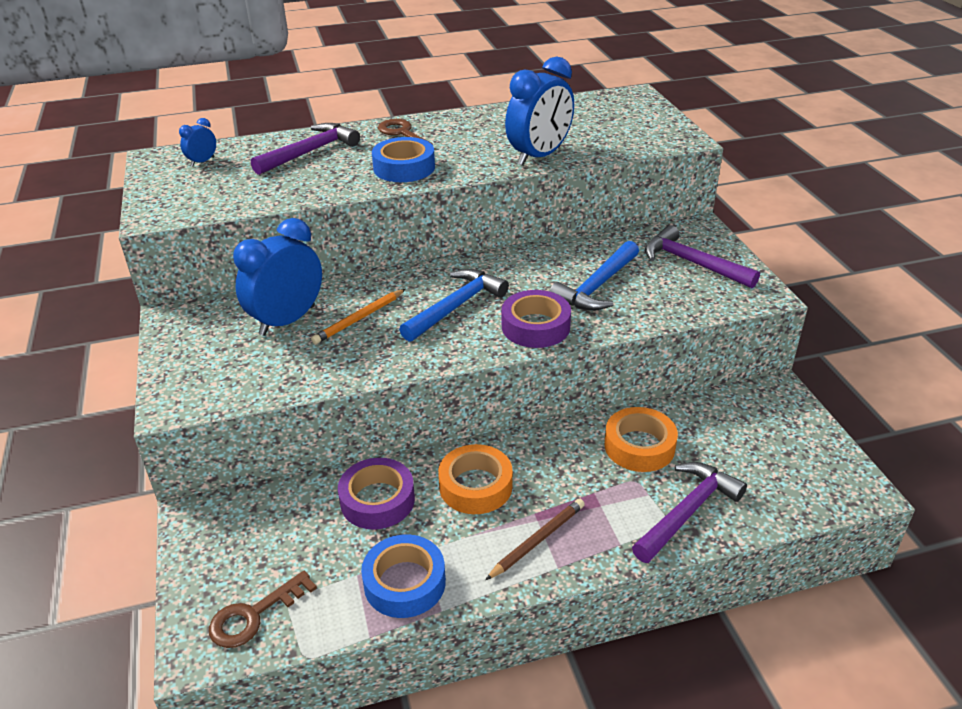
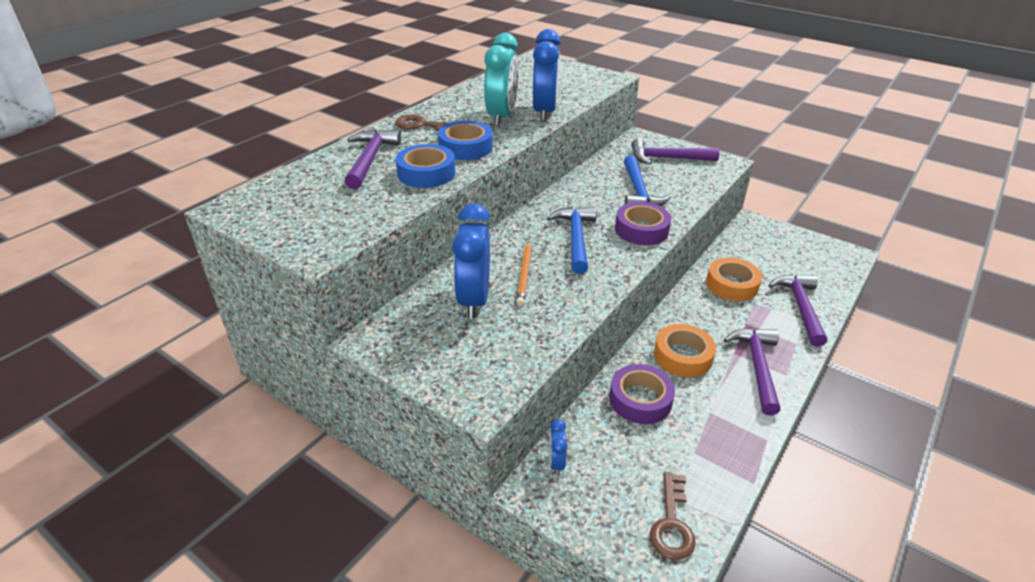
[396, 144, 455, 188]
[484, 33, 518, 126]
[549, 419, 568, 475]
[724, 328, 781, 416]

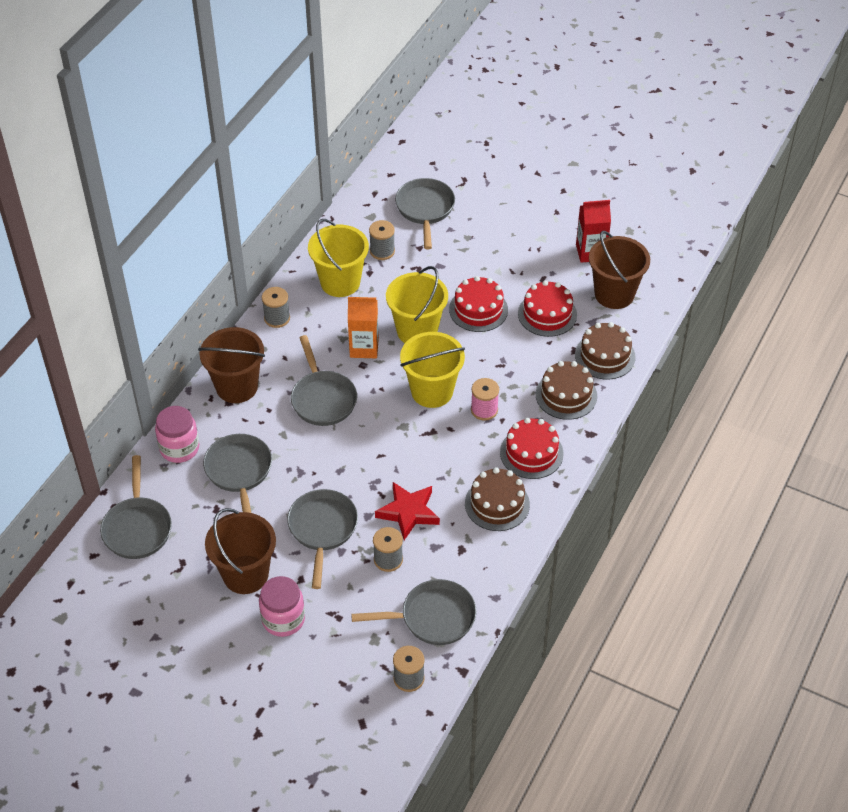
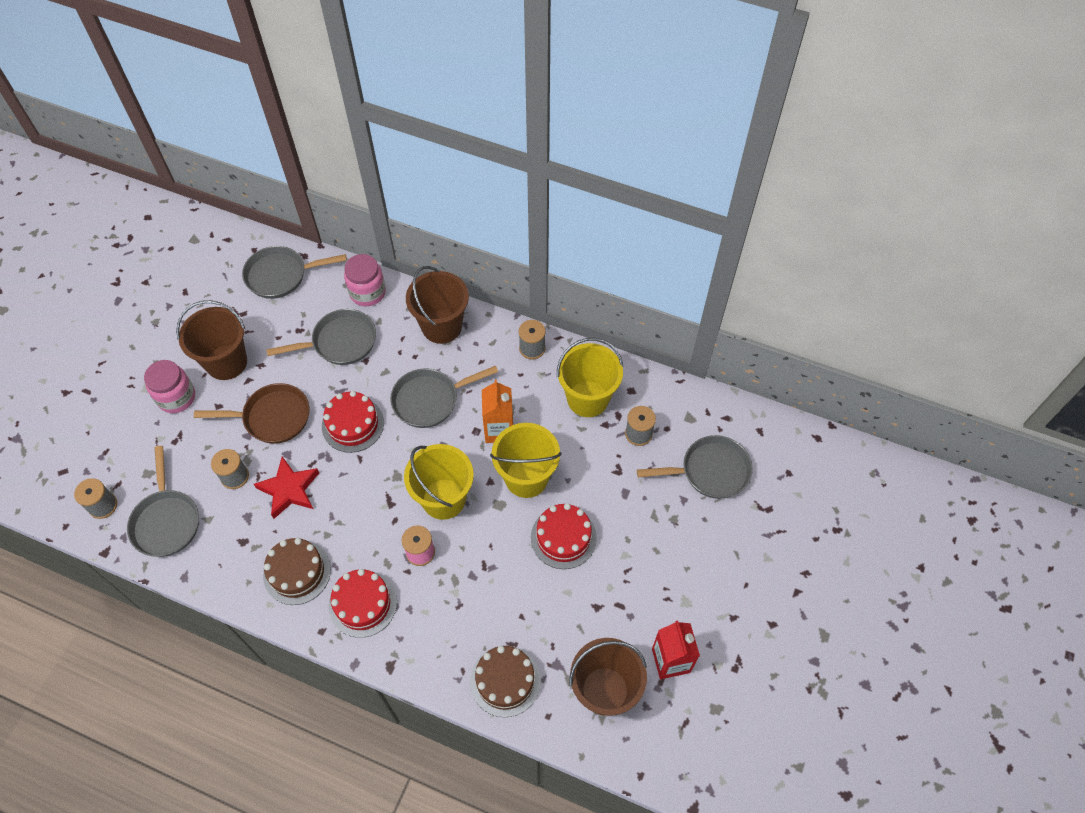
[194, 383, 310, 444]
[322, 391, 384, 453]
[536, 361, 597, 420] (first image)

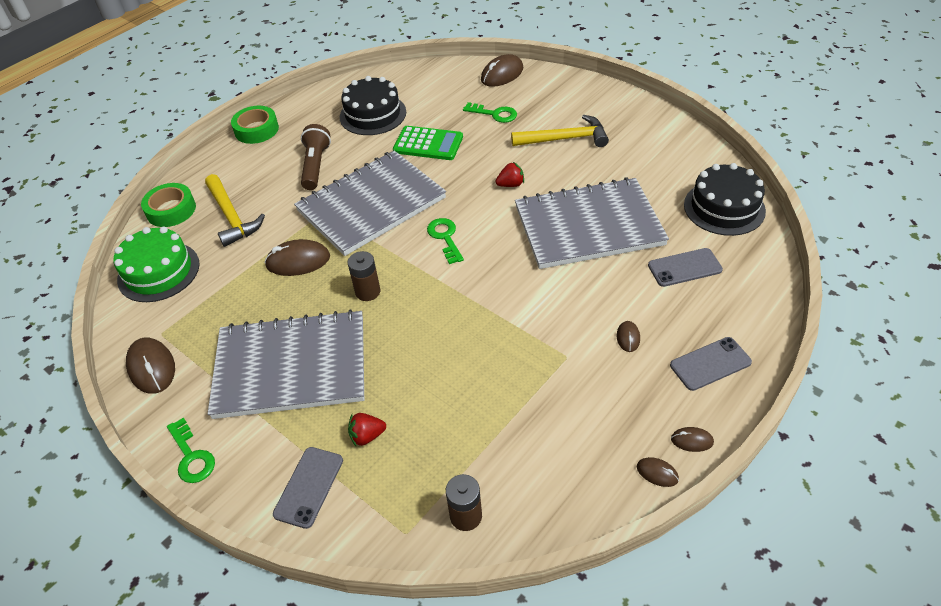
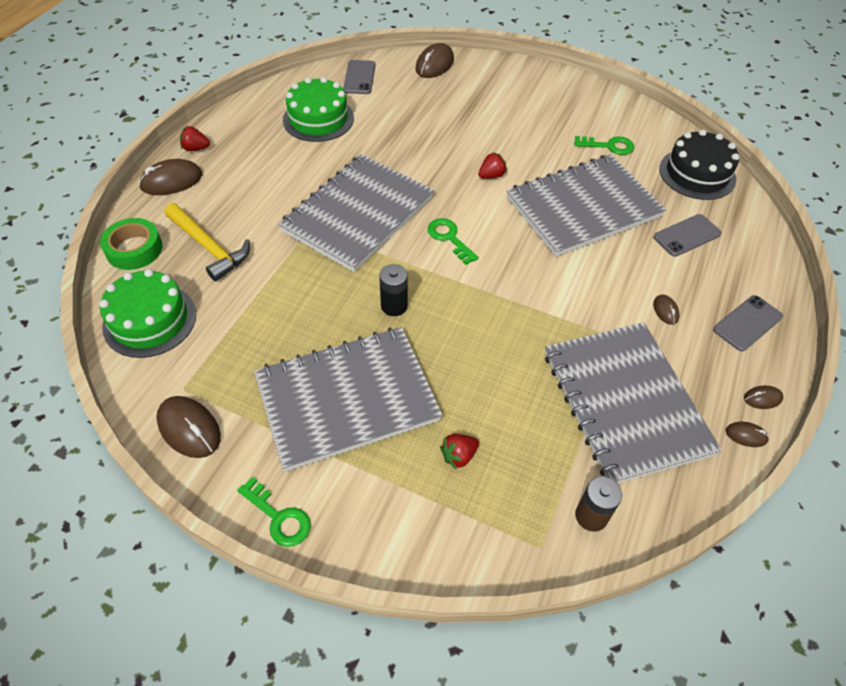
[139, 159, 202, 195]
[180, 126, 210, 151]
[283, 77, 354, 142]
[343, 60, 376, 94]
[379, 264, 408, 316]
[545, 323, 722, 483]
[574, 136, 634, 155]
[301, 124, 331, 190] (first image)
[393, 126, 463, 160] (first image)
[511, 115, 609, 147] (first image)

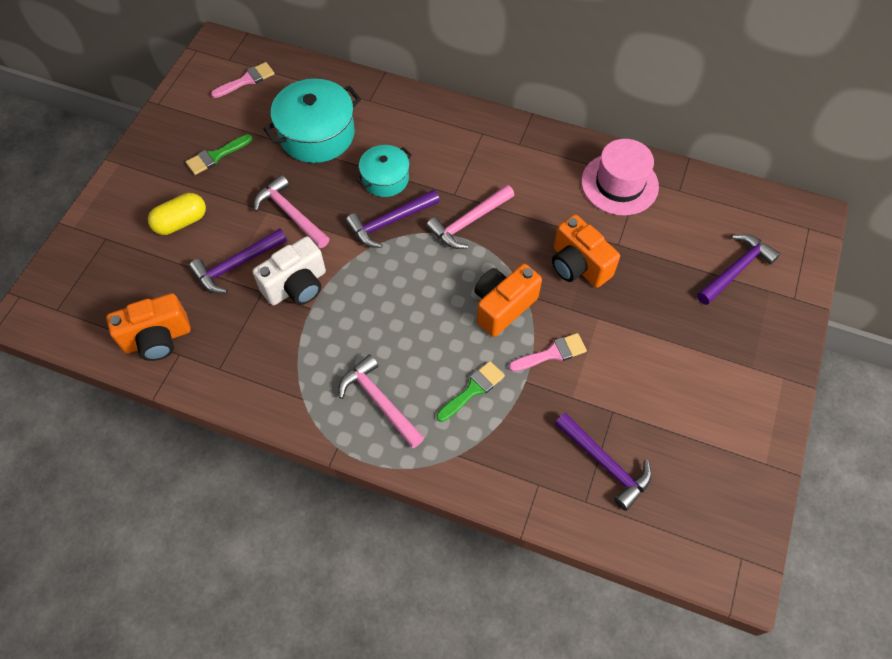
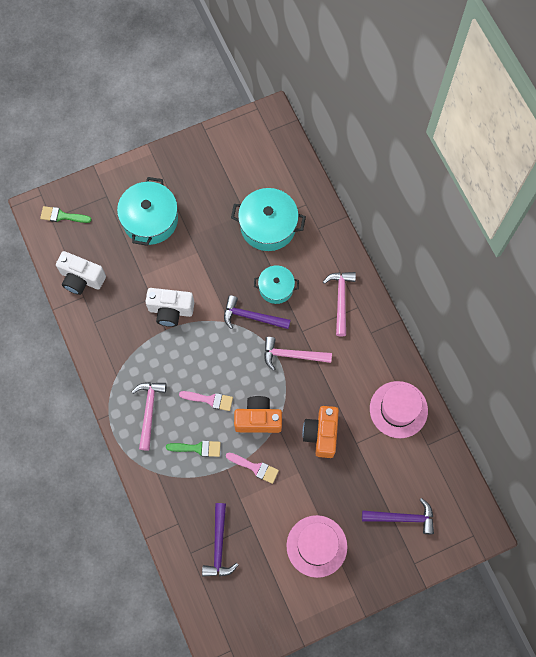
[40, 206, 92, 223]
[56, 251, 106, 295]
[117, 177, 178, 246]
[179, 391, 233, 411]
[286, 515, 347, 578]
[323, 272, 356, 336]
[189, 228, 287, 293] (first image)

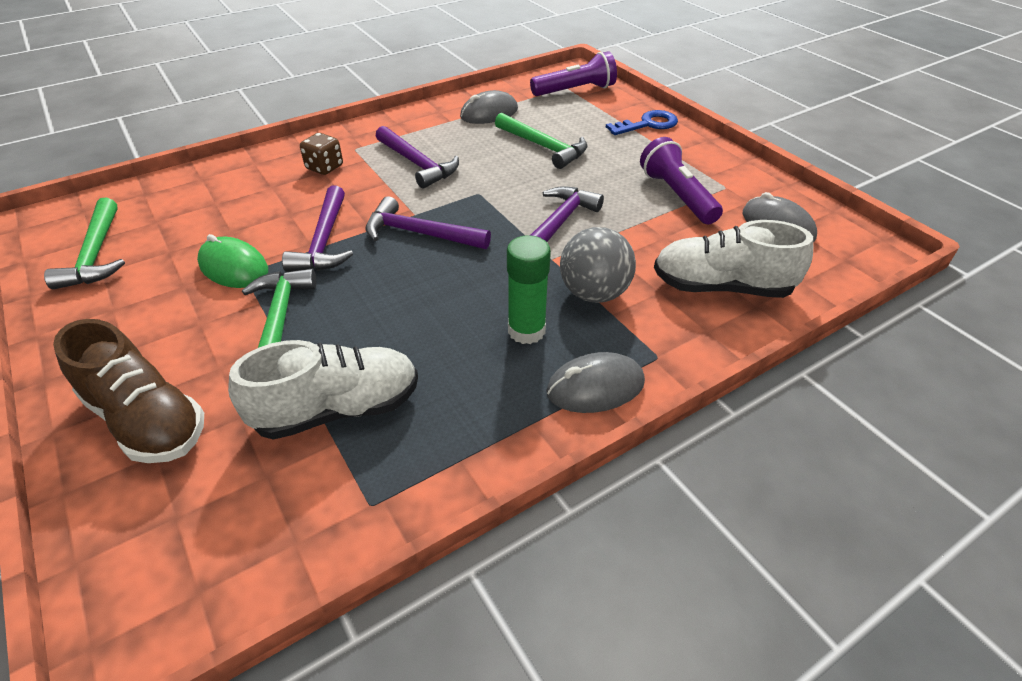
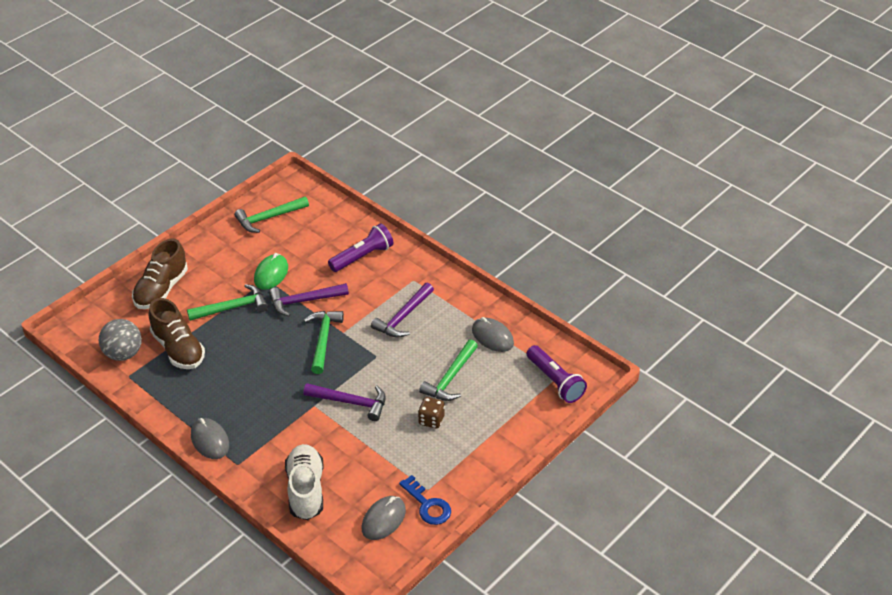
[99, 319, 142, 361]
[149, 298, 205, 369]
[304, 311, 344, 374]
[328, 223, 393, 272]
[399, 475, 451, 525]
[418, 397, 445, 429]
[507, 235, 551, 344] (first image)

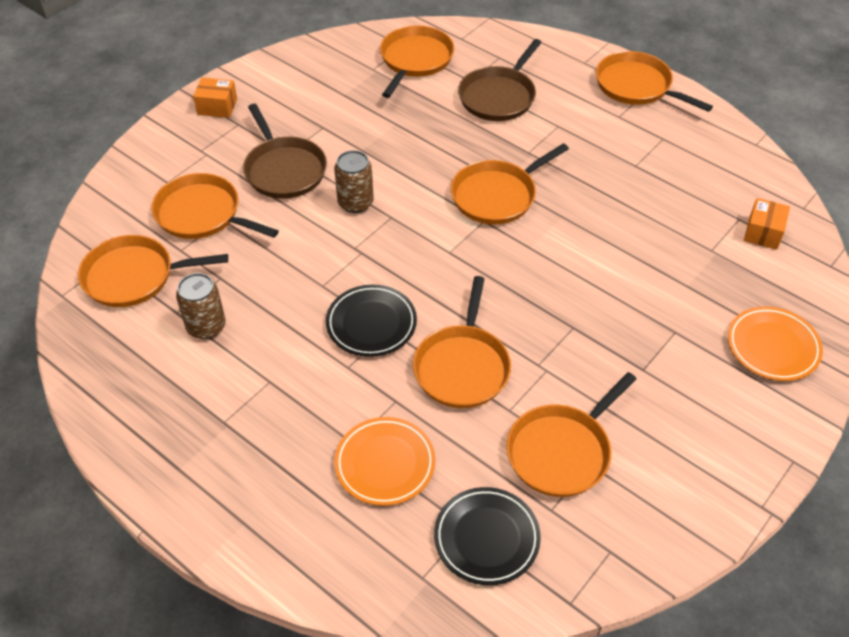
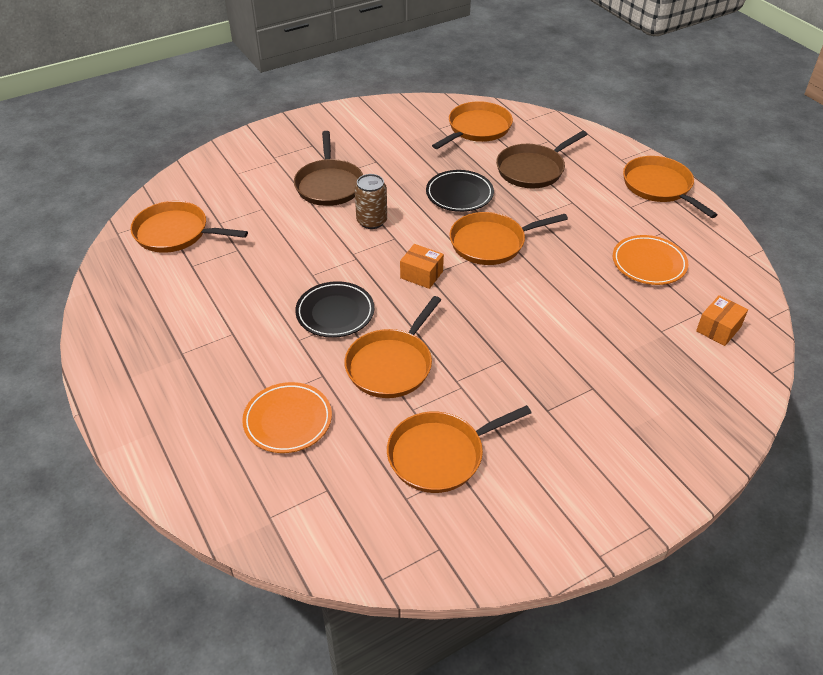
[400, 244, 444, 289]
[426, 170, 494, 212]
[613, 235, 688, 285]
[151, 173, 279, 239] (first image)
[176, 273, 226, 339] (first image)

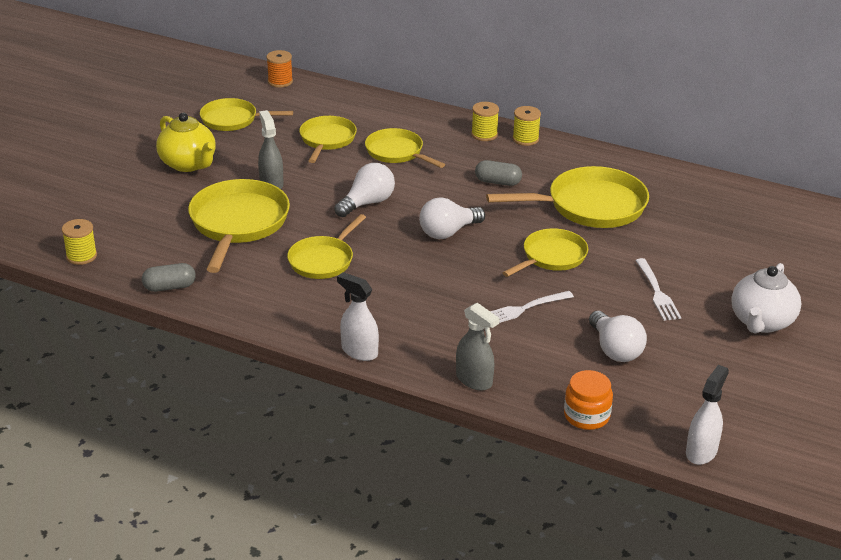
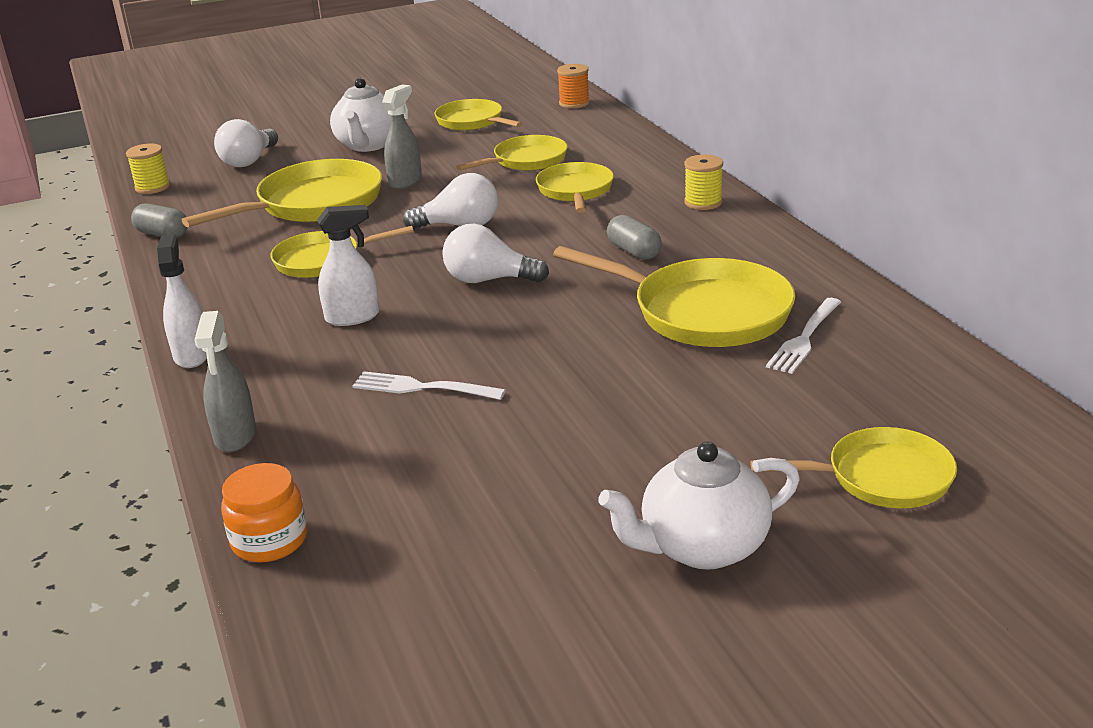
[214, 119, 278, 167]
[317, 205, 379, 326]
[330, 78, 391, 152]
[750, 427, 957, 508]
[766, 298, 841, 374]
[513, 106, 541, 146] (first image)

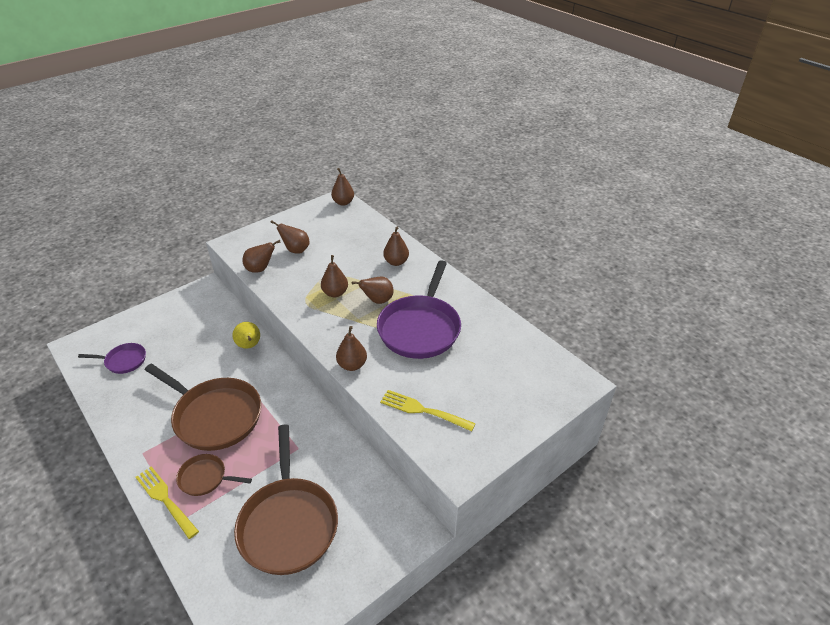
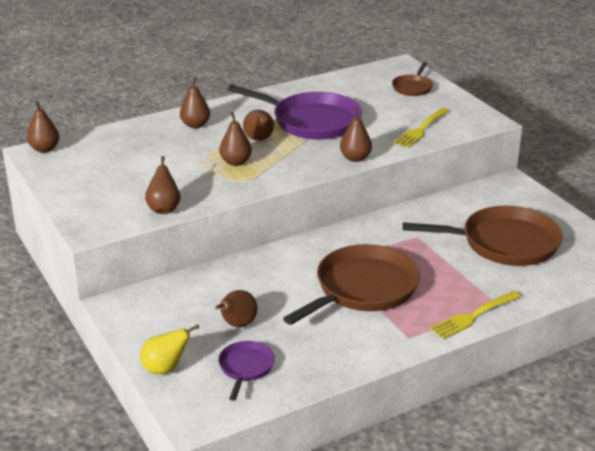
[140, 325, 199, 374]
[215, 290, 257, 327]
[392, 62, 433, 96]

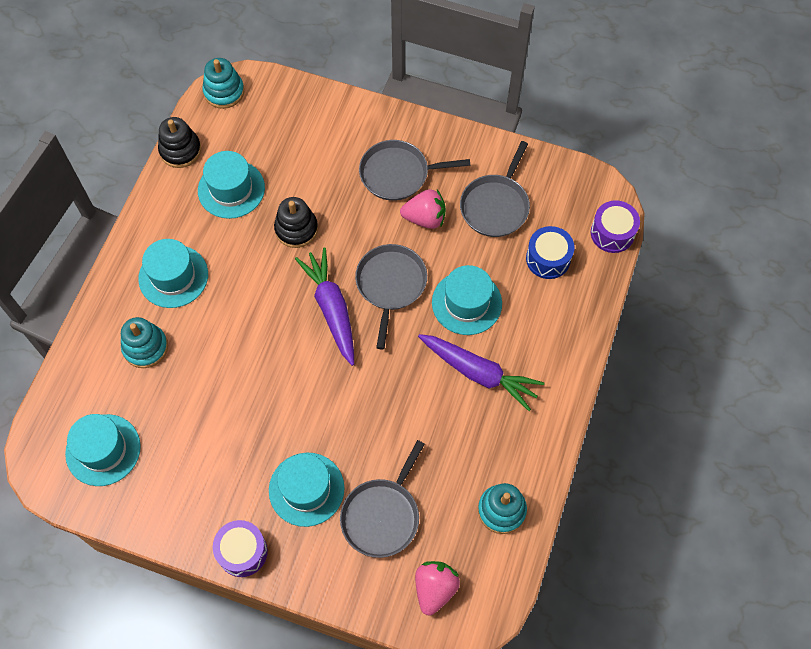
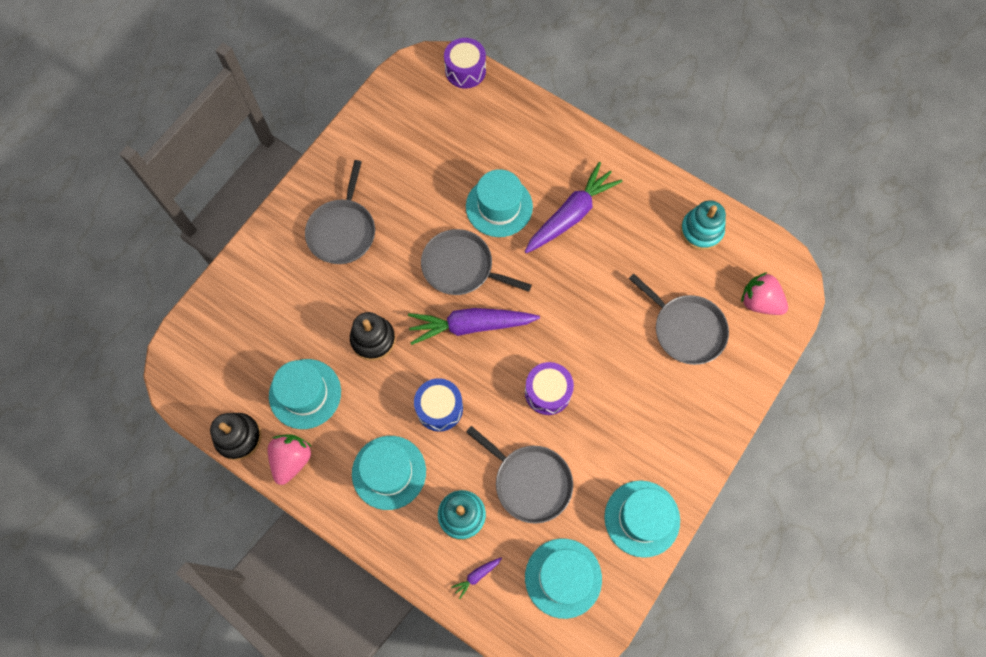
[268, 434, 312, 485]
[414, 378, 463, 432]
[451, 557, 502, 599]
[466, 426, 573, 524]
[525, 362, 574, 415]
[604, 480, 680, 558]
[202, 58, 244, 109] (first image)

